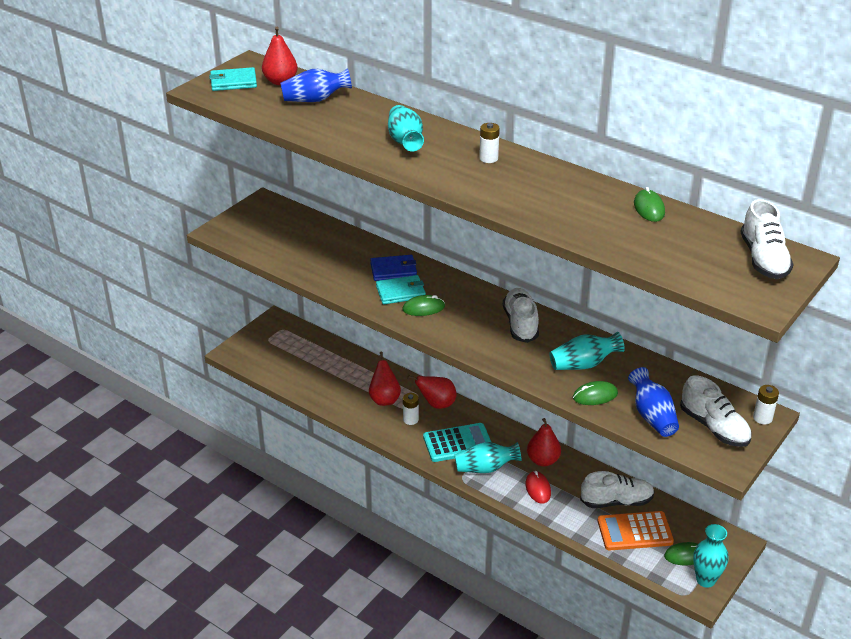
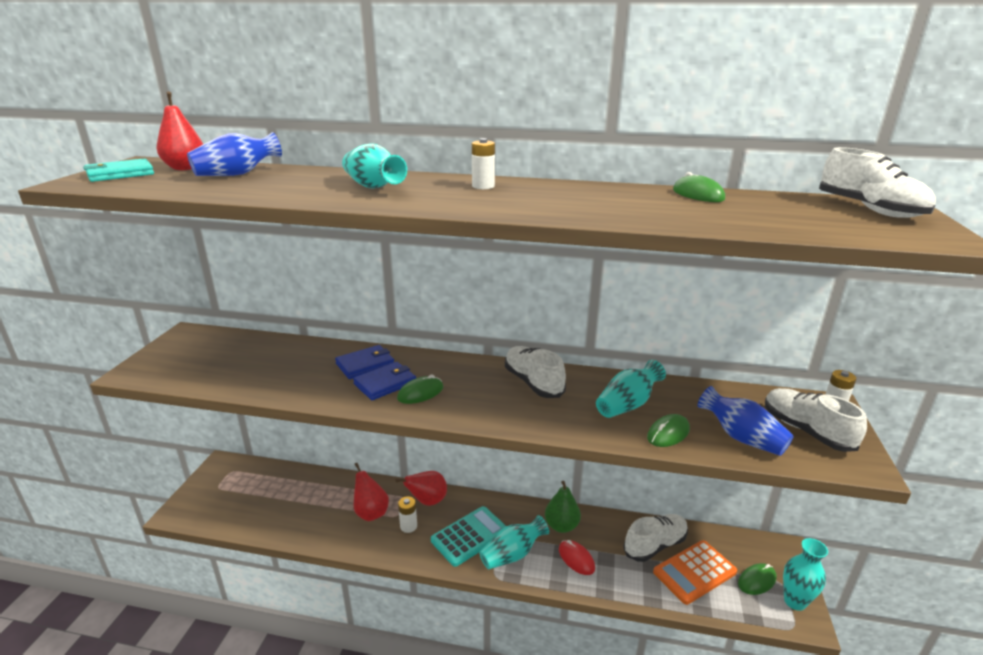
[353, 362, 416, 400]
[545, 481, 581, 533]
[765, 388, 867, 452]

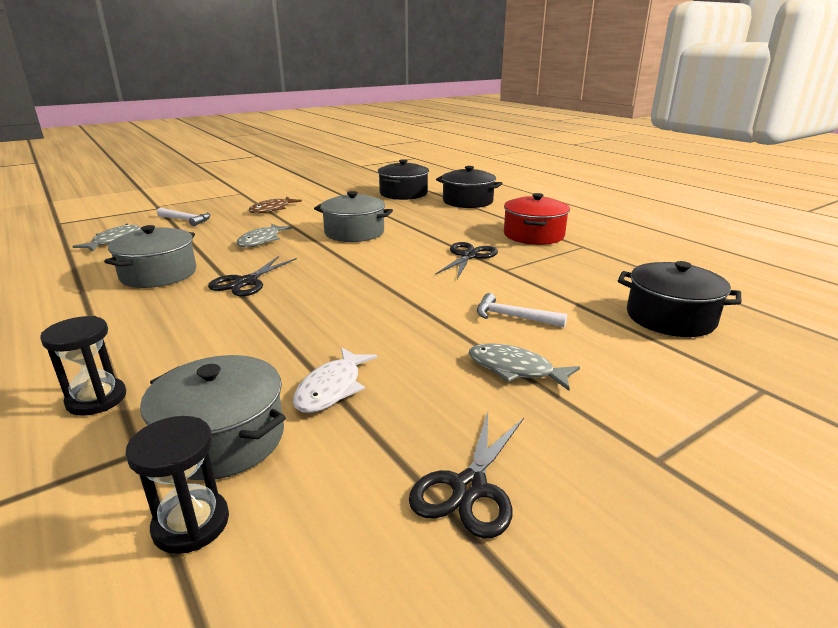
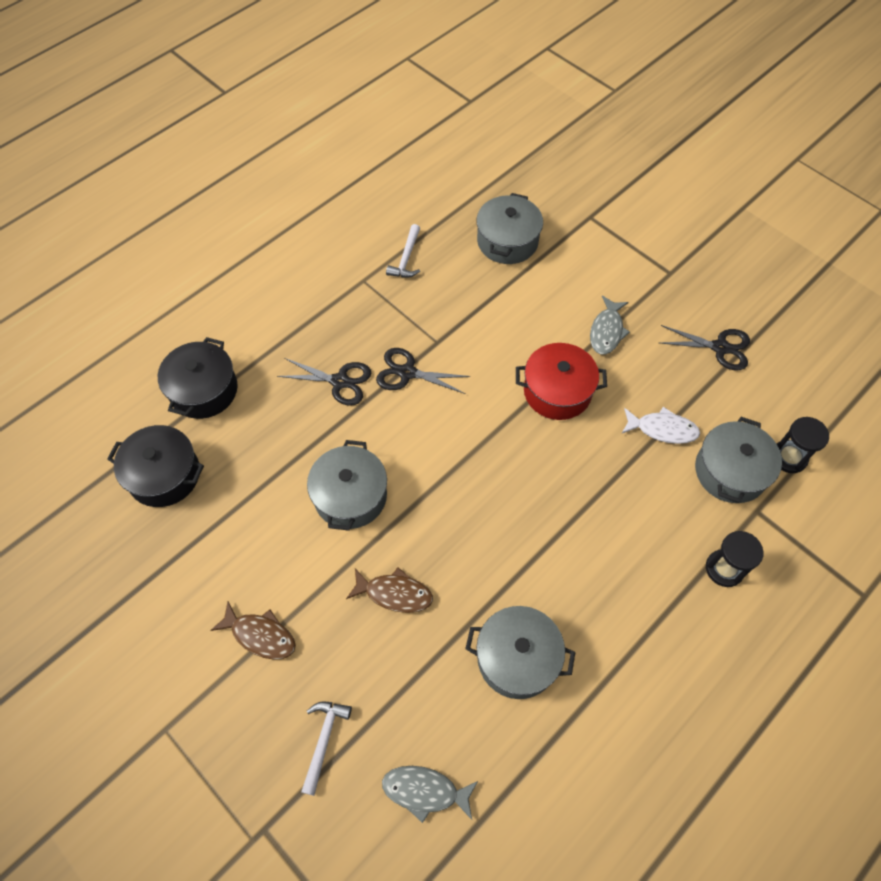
[277, 358, 371, 406]
[346, 567, 433, 613]
[386, 224, 420, 278]
[476, 193, 543, 264]
[516, 343, 607, 420]

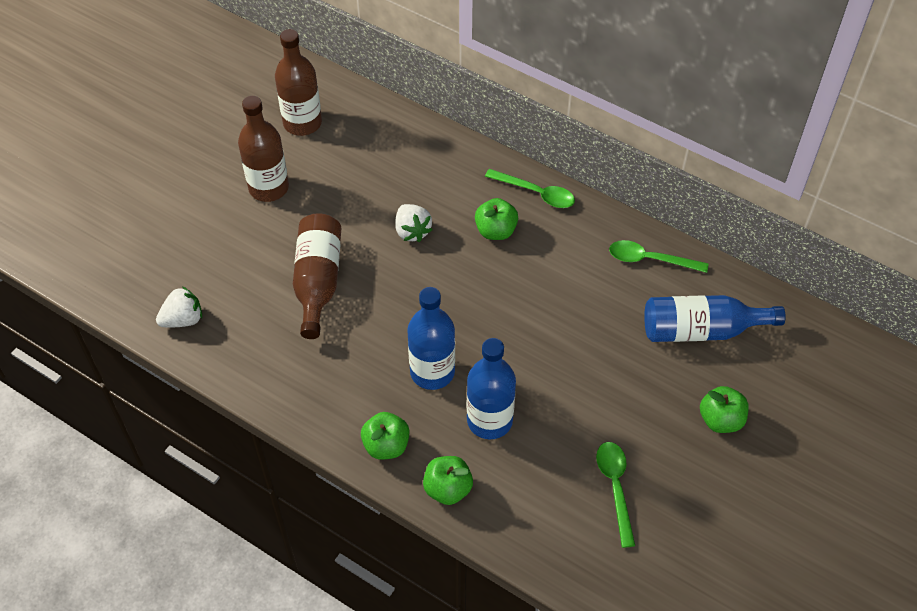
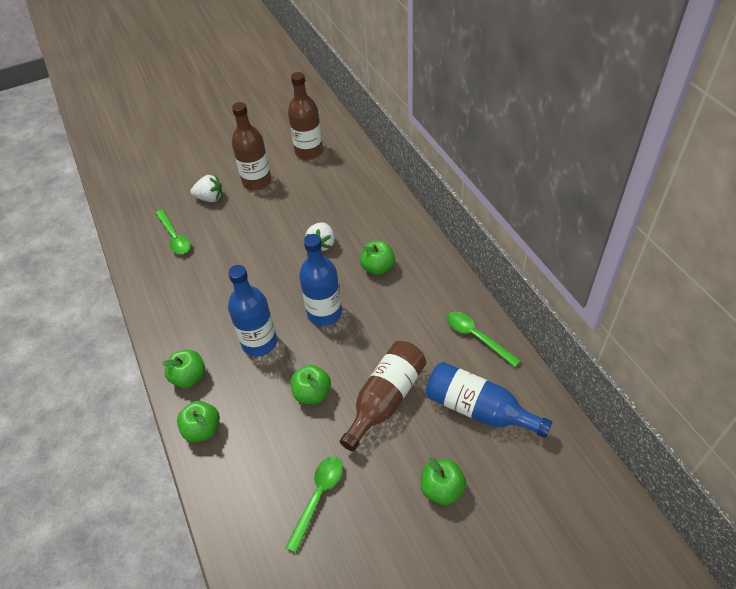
[156, 210, 191, 254]
[190, 175, 222, 202]
[291, 365, 331, 404]
[299, 234, 342, 326]
[340, 341, 426, 451]

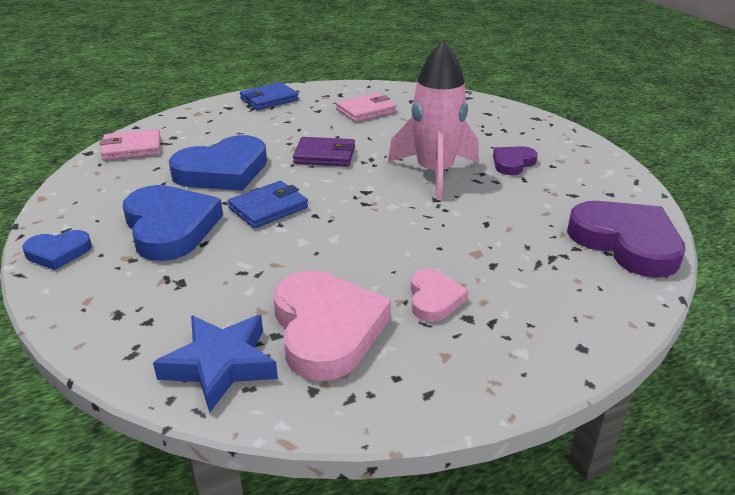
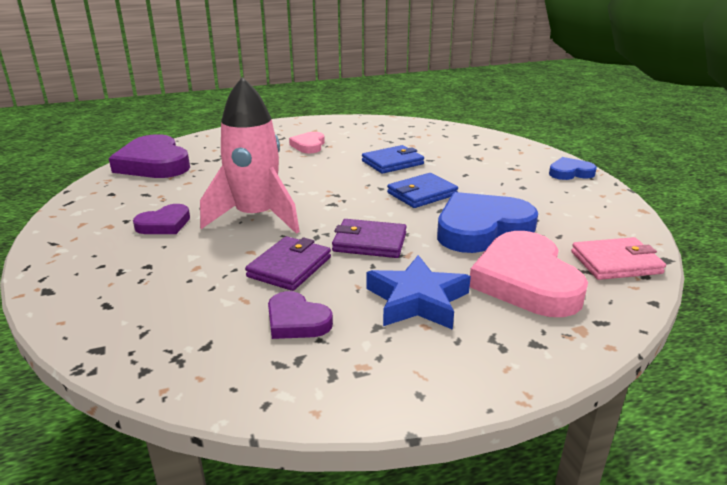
[245, 236, 331, 291]
[268, 291, 333, 339]
[362, 145, 424, 174]
[367, 255, 471, 330]
[470, 231, 588, 317]
[123, 185, 223, 261] (first image)

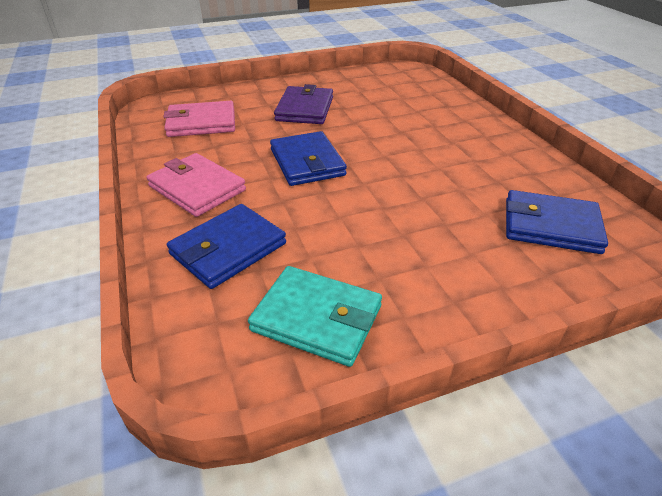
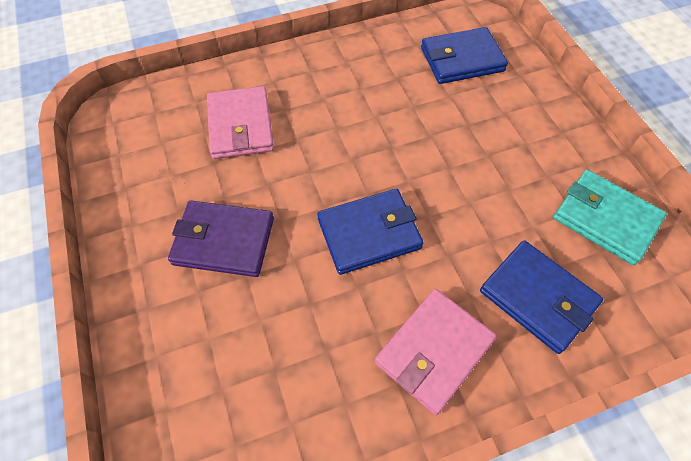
[207, 86, 274, 159]
[421, 27, 508, 84]
[553, 170, 667, 265]

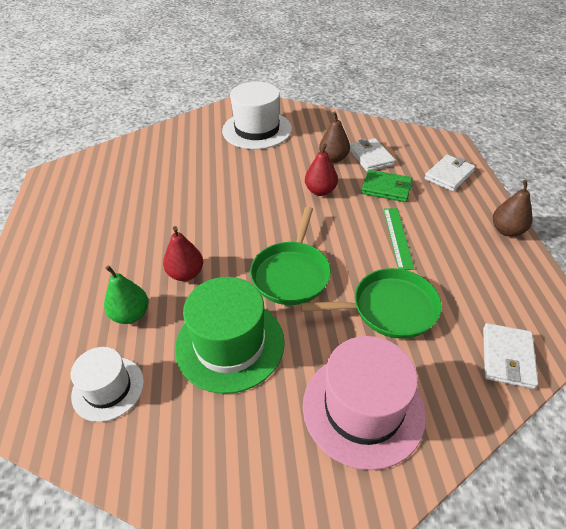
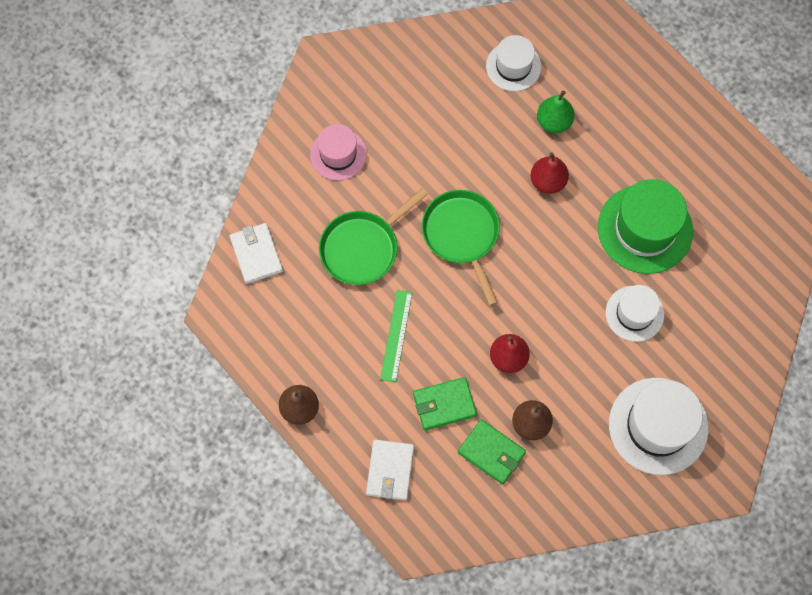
[310, 124, 367, 180]
[380, 290, 412, 382]
[458, 419, 526, 484]
[598, 179, 693, 274]
[606, 285, 664, 342]

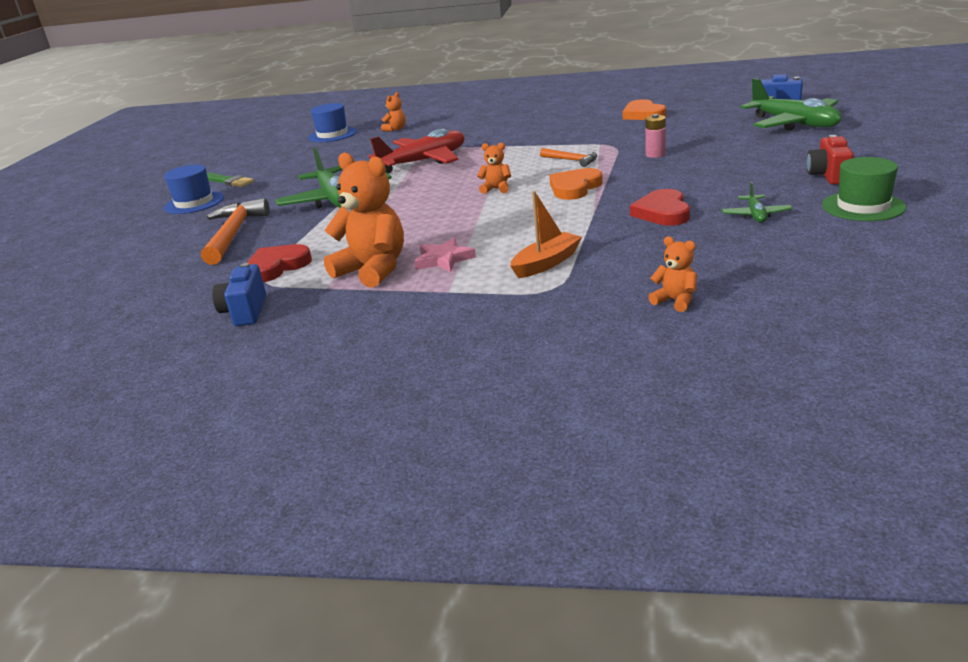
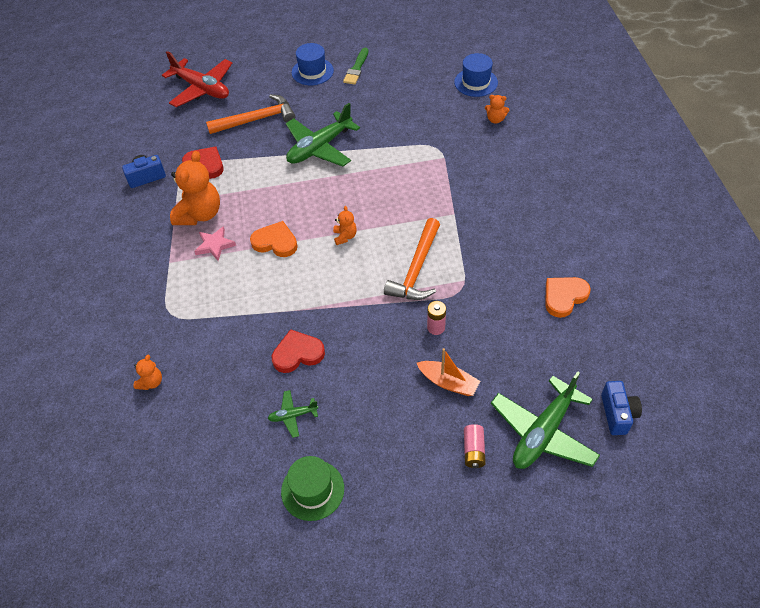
[162, 51, 232, 107]
[250, 221, 298, 257]
[384, 218, 440, 300]
[417, 348, 480, 396]
[464, 424, 486, 468]
[806, 135, 854, 185] (first image)

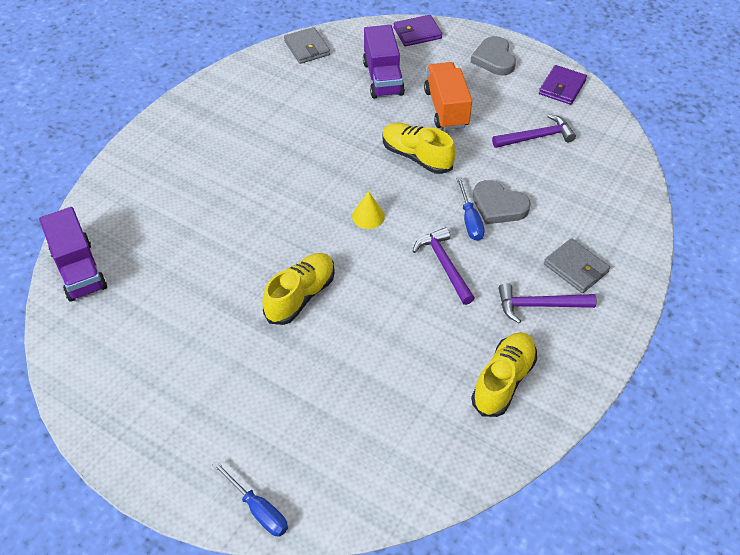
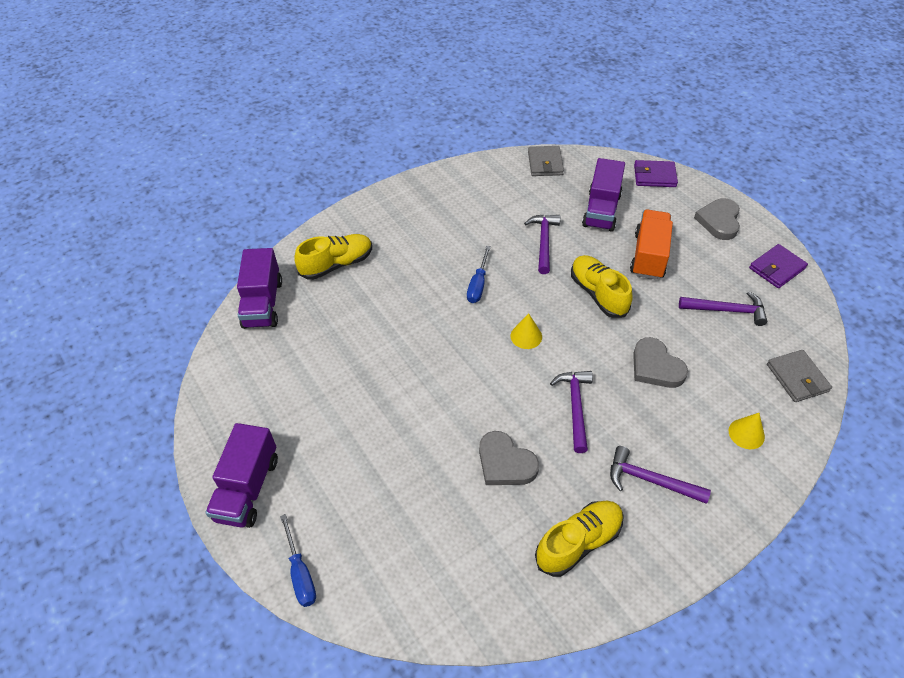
[205, 423, 278, 528]
[294, 234, 372, 280]
[467, 246, 491, 303]
[479, 431, 539, 485]
[524, 215, 560, 274]
[729, 413, 765, 449]
[767, 350, 832, 402]

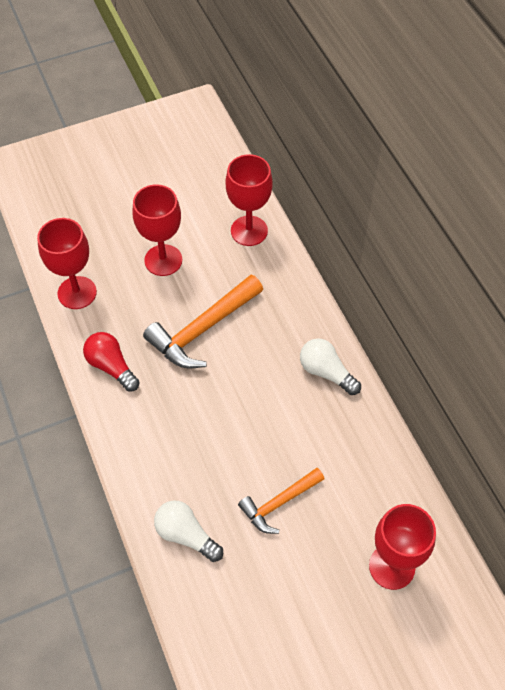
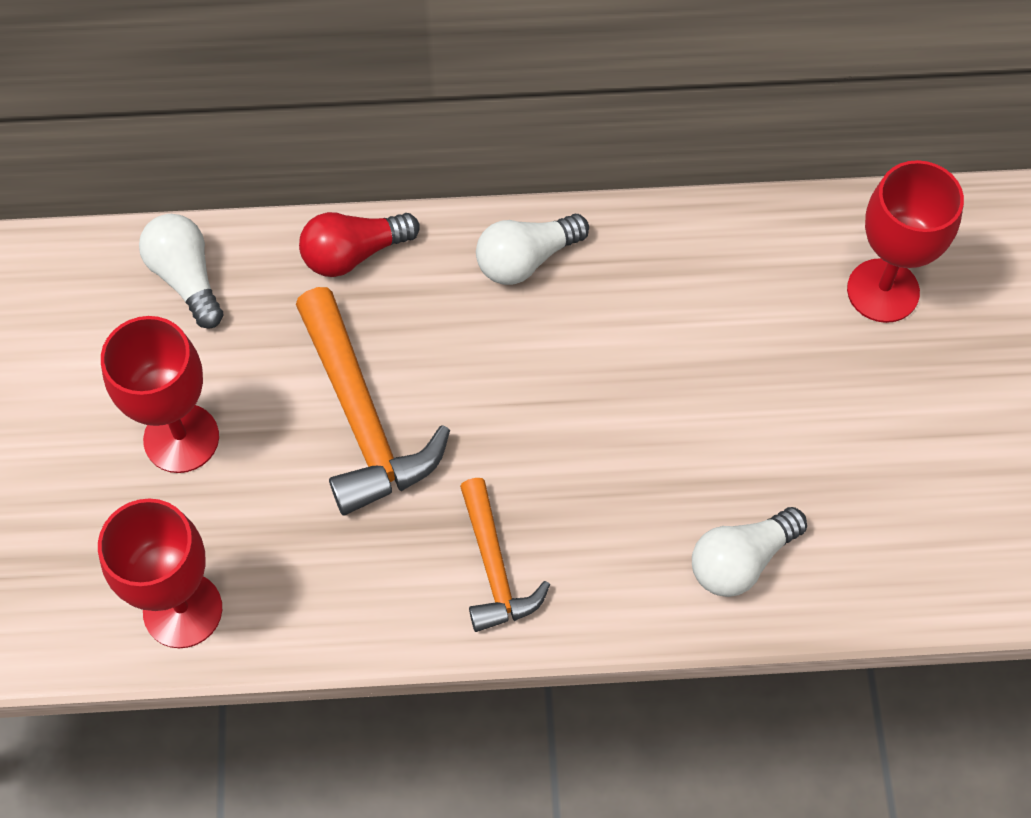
[139, 214, 223, 329]
[299, 212, 420, 277]
[460, 478, 550, 632]

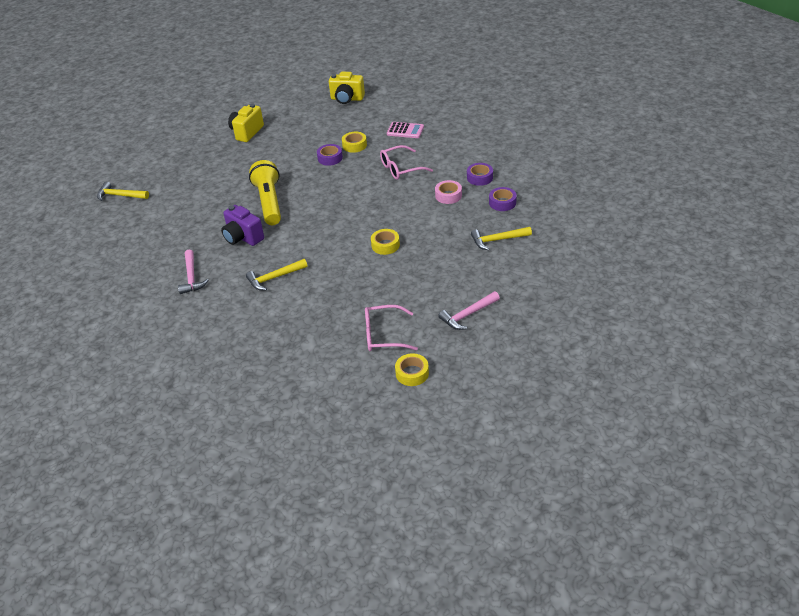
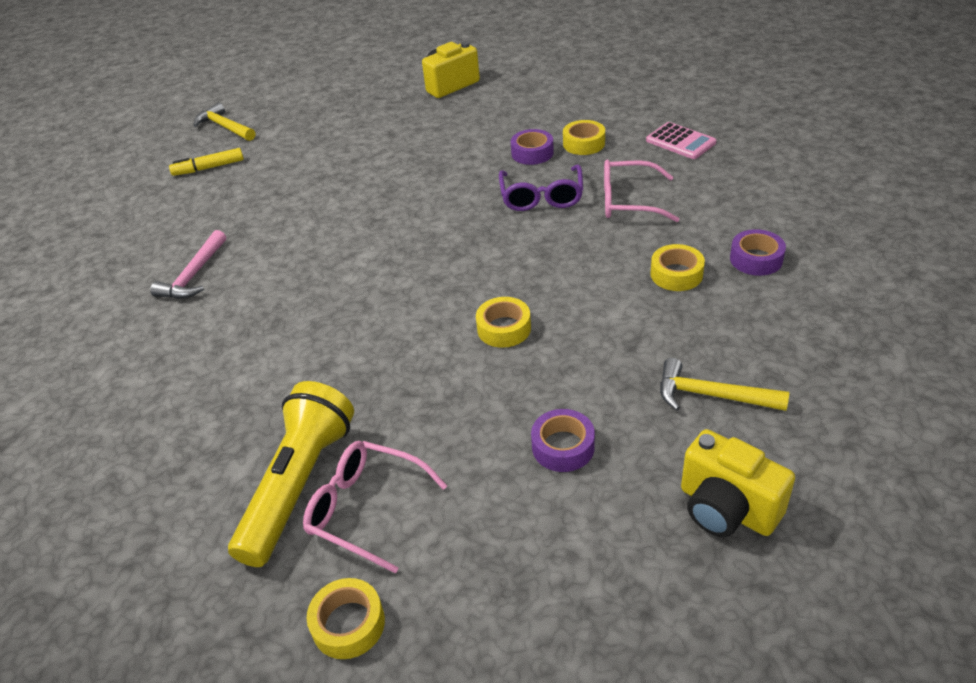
[169, 148, 244, 176]
[228, 381, 354, 567]
[499, 164, 583, 211]
[531, 409, 595, 472]
[650, 244, 705, 291]
[681, 429, 795, 537]
[221, 205, 264, 246] (first image)
[246, 259, 308, 290] (first image)
[438, 291, 500, 330] (first image)

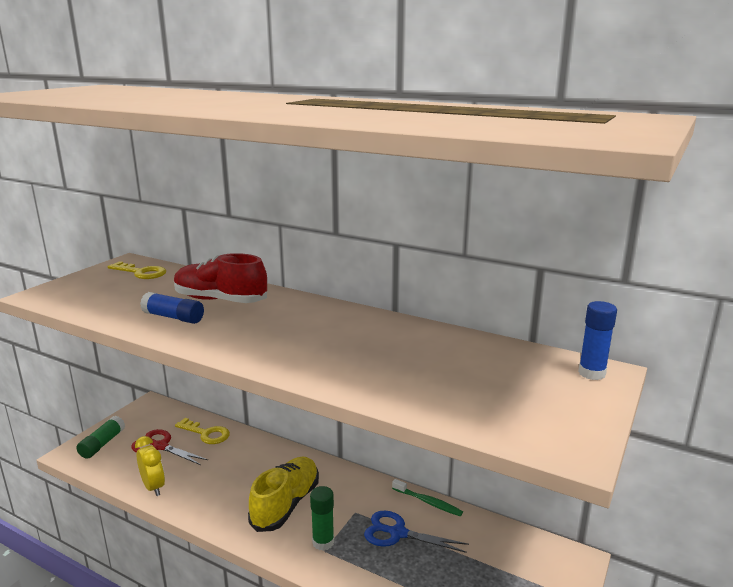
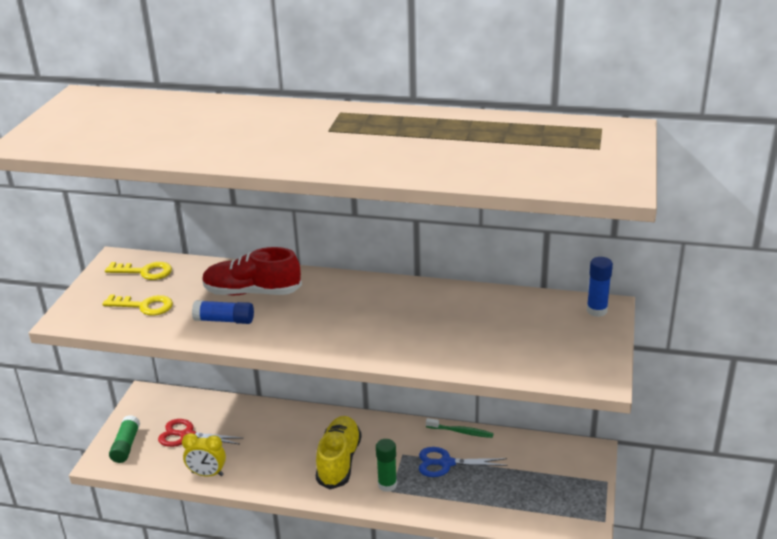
[103, 294, 173, 316]
[182, 433, 226, 477]

